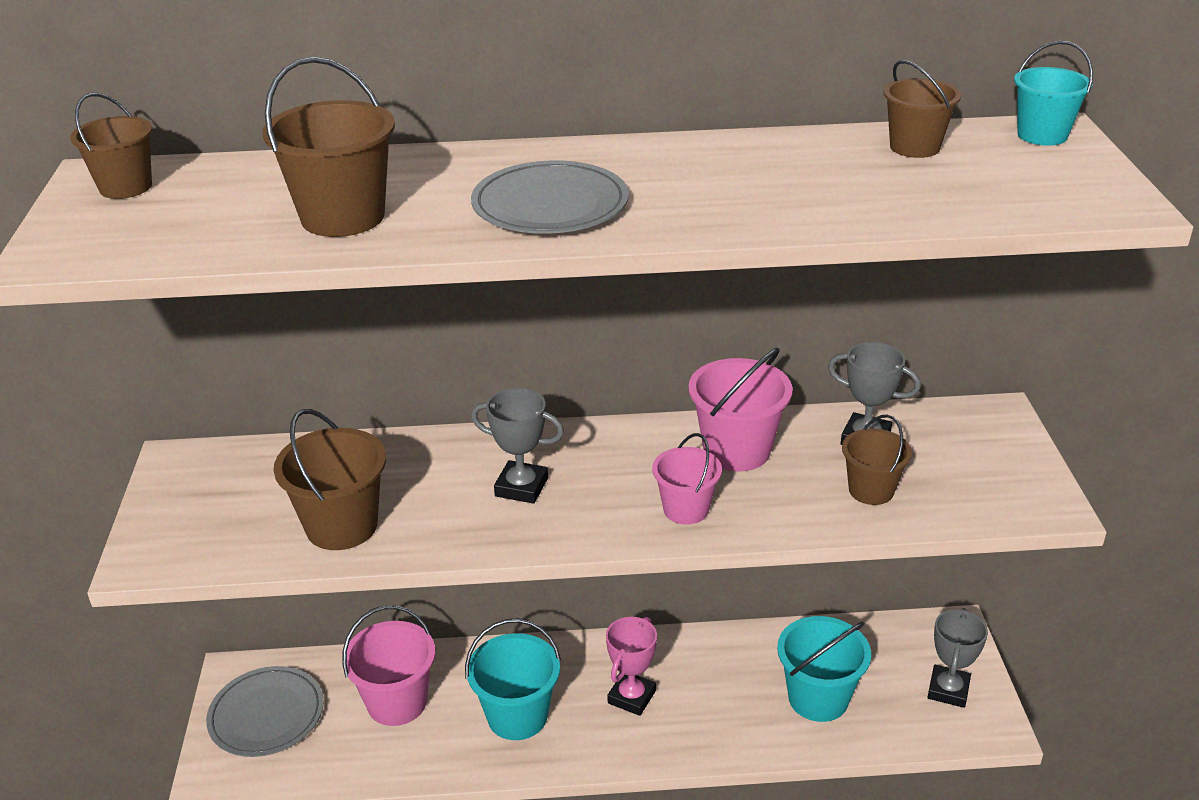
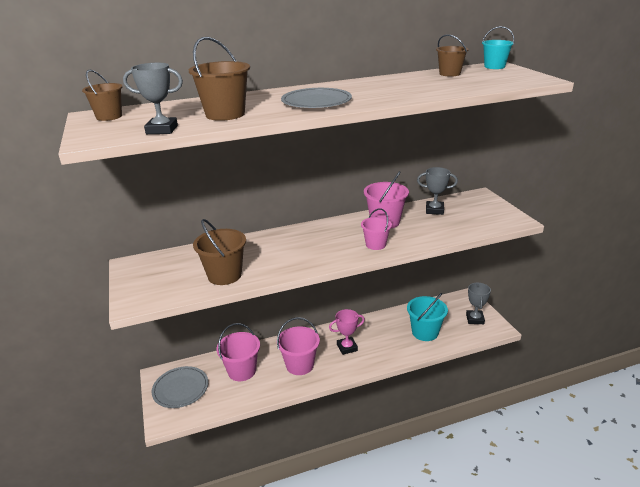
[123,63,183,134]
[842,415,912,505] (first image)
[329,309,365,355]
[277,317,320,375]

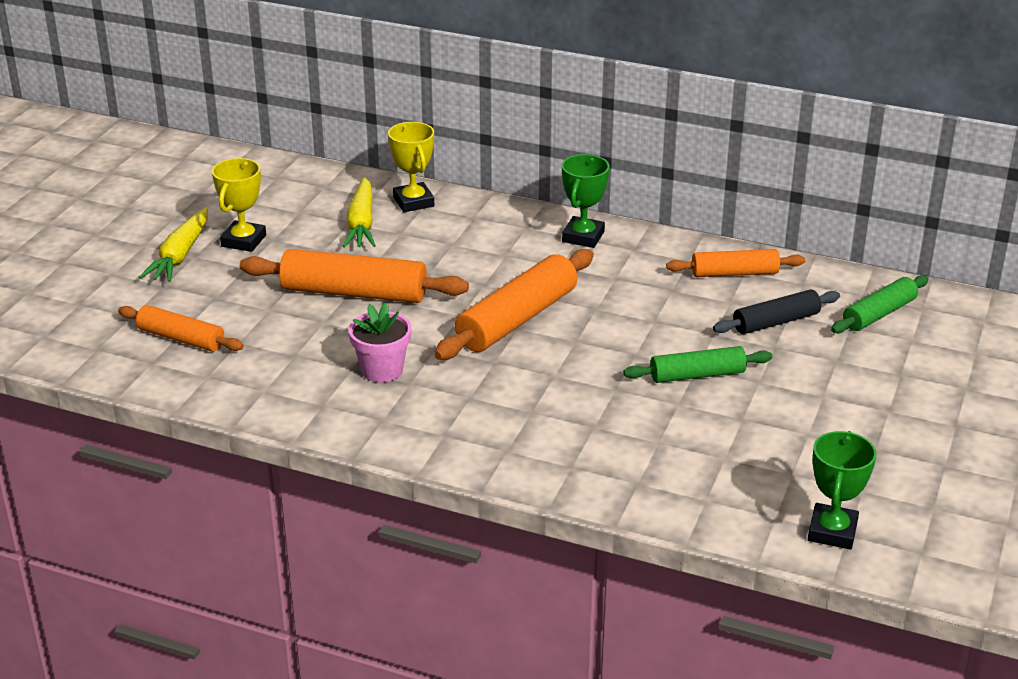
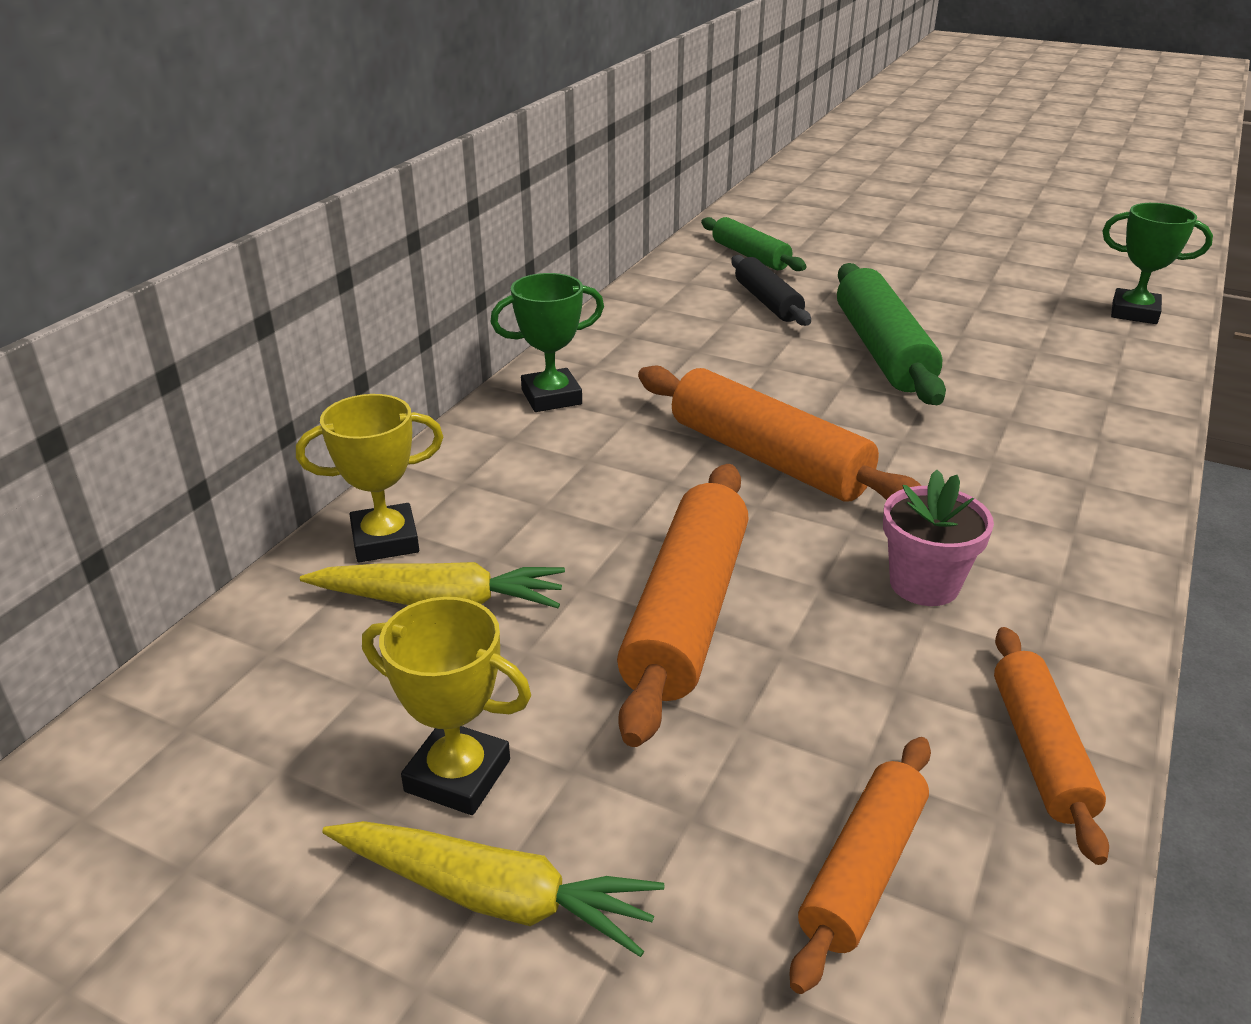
[490,273,604,412]
[994,627,1109,865]
[837,263,946,405]

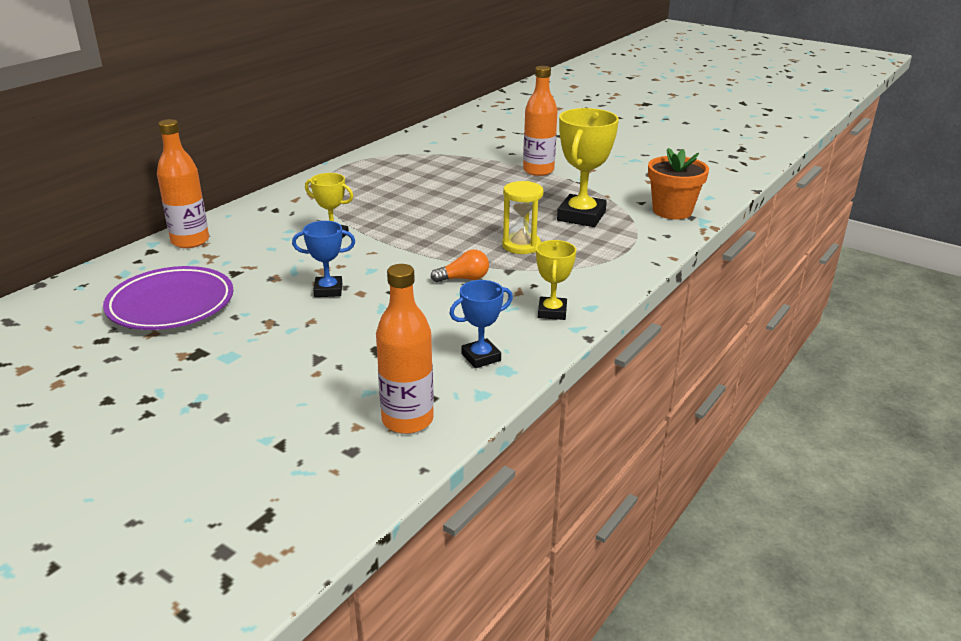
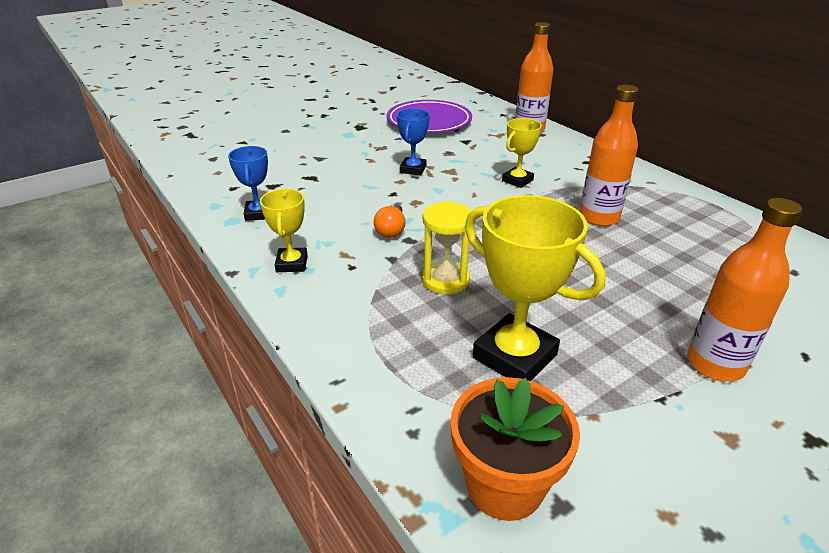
[260,189,308,272]
[580,84,639,226]

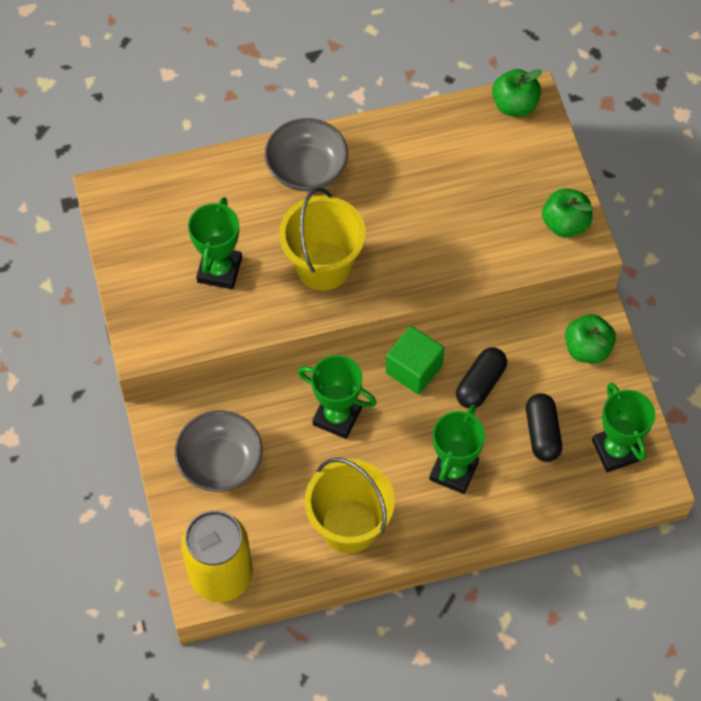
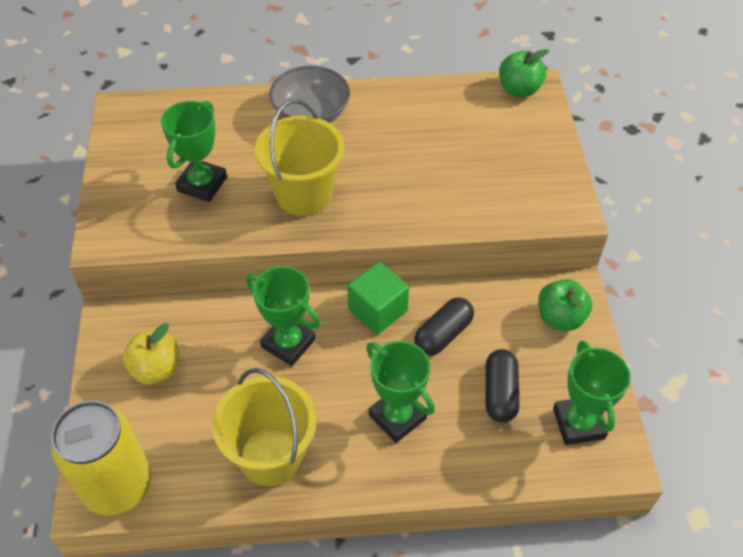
[542,188,593,238] (first image)
[366,341,435,443]
[122,323,179,384]

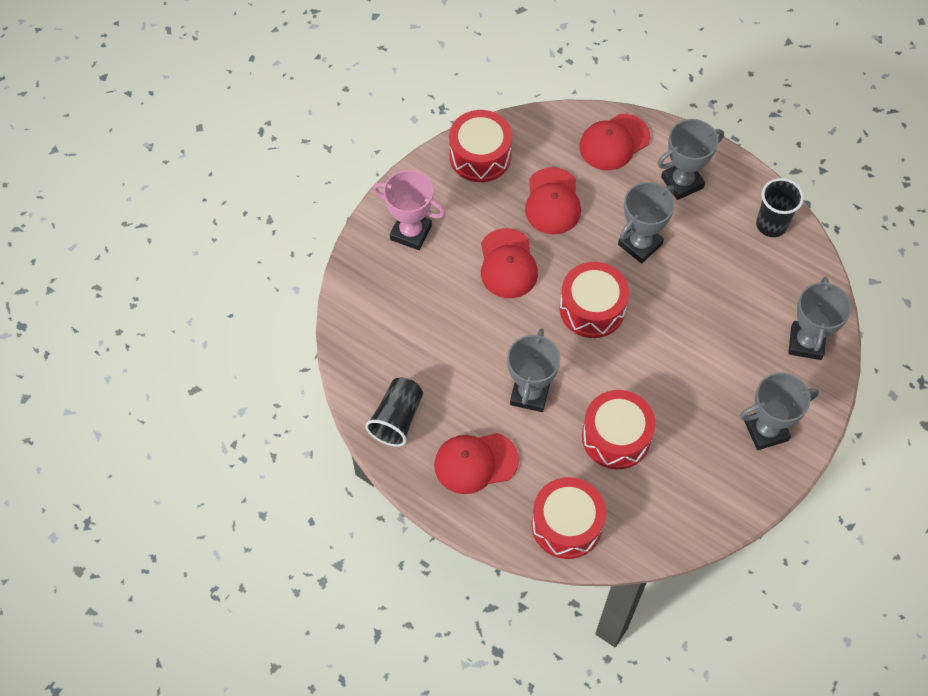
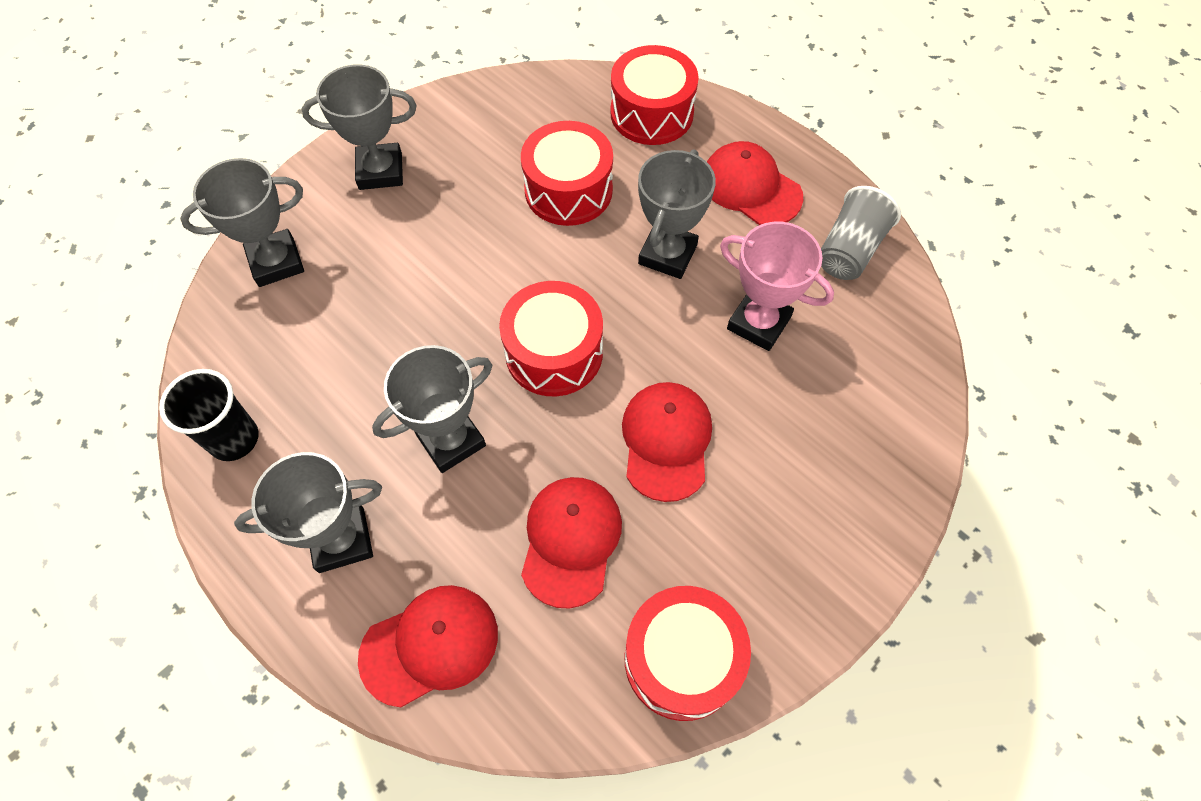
[720,222,834,351]
[180,158,304,287]
[821,186,901,280]
[707,141,803,225]

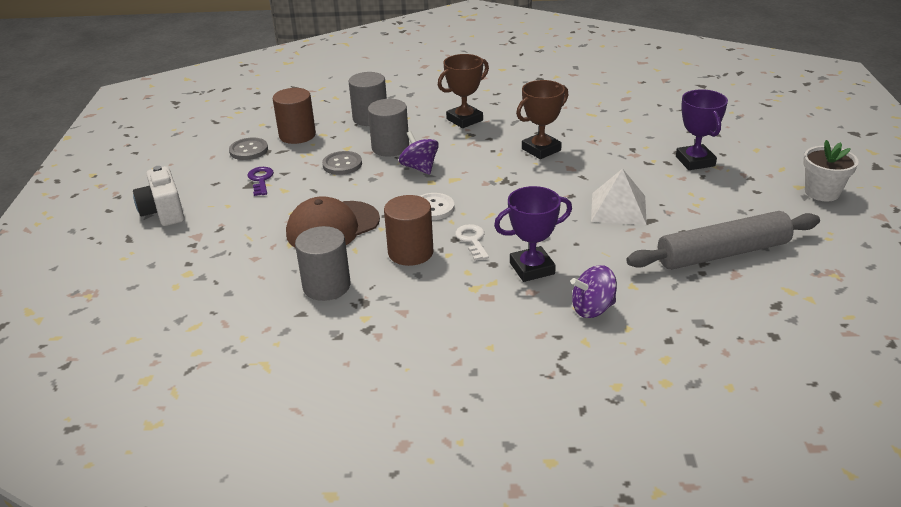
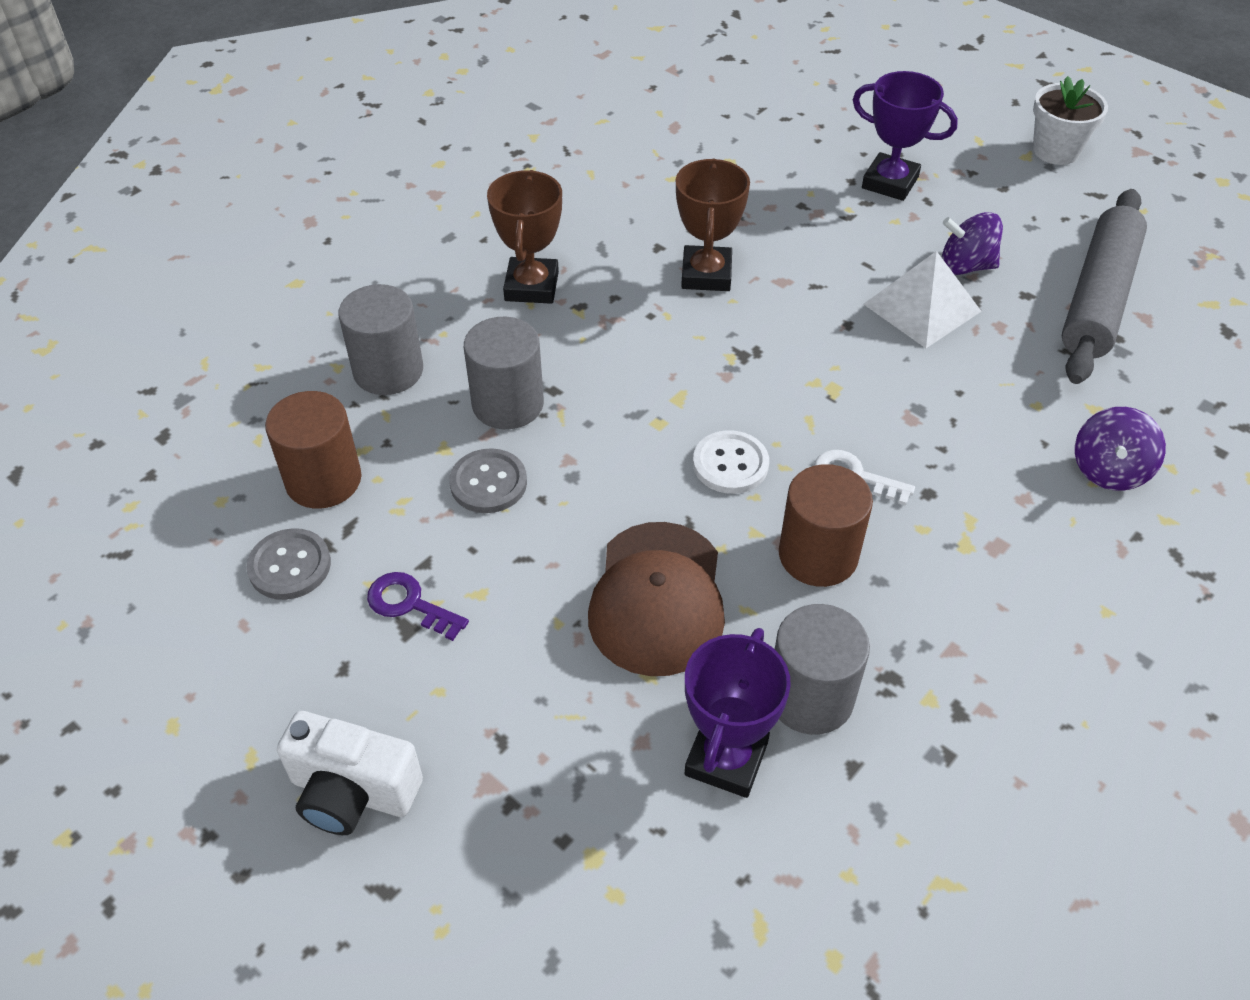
[942,212,1003,275]
[685,628,791,798]

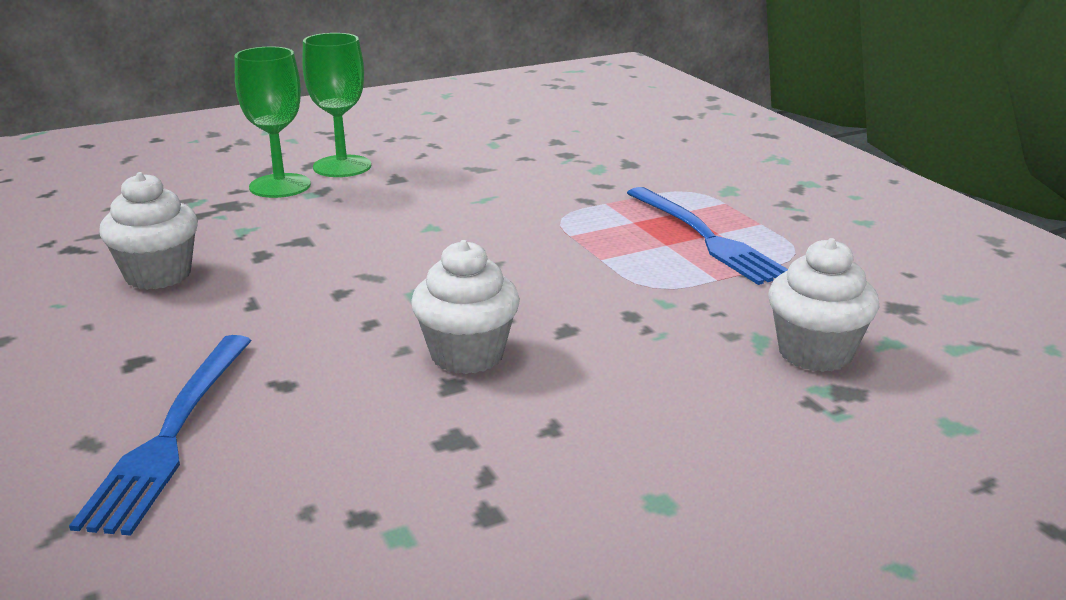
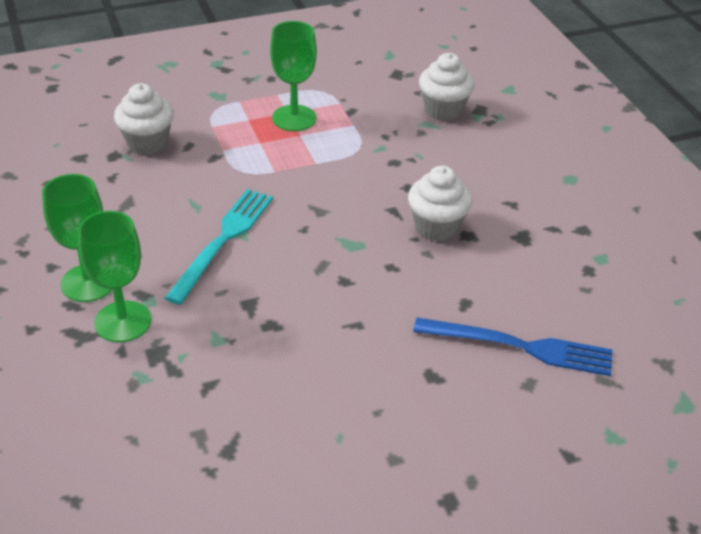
[114,83,174,155]
[270,21,317,131]
[165,189,273,305]

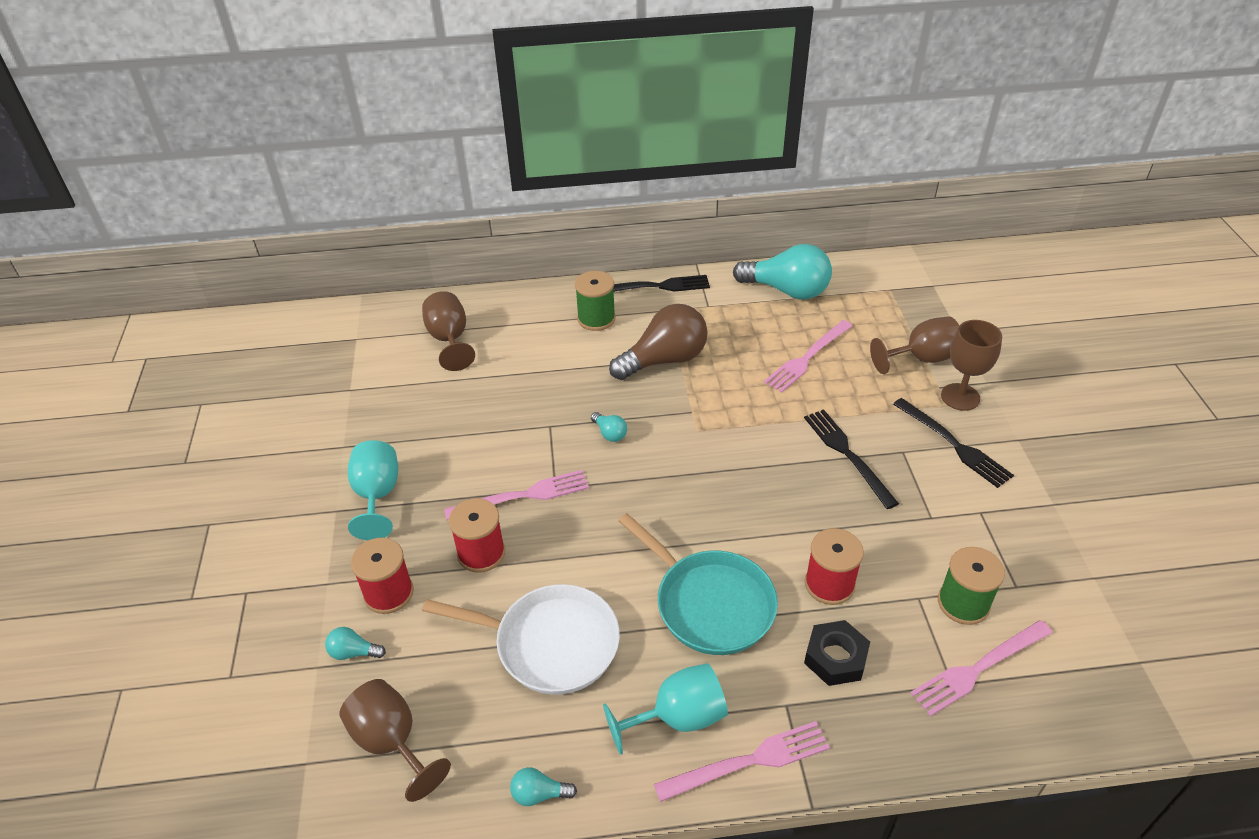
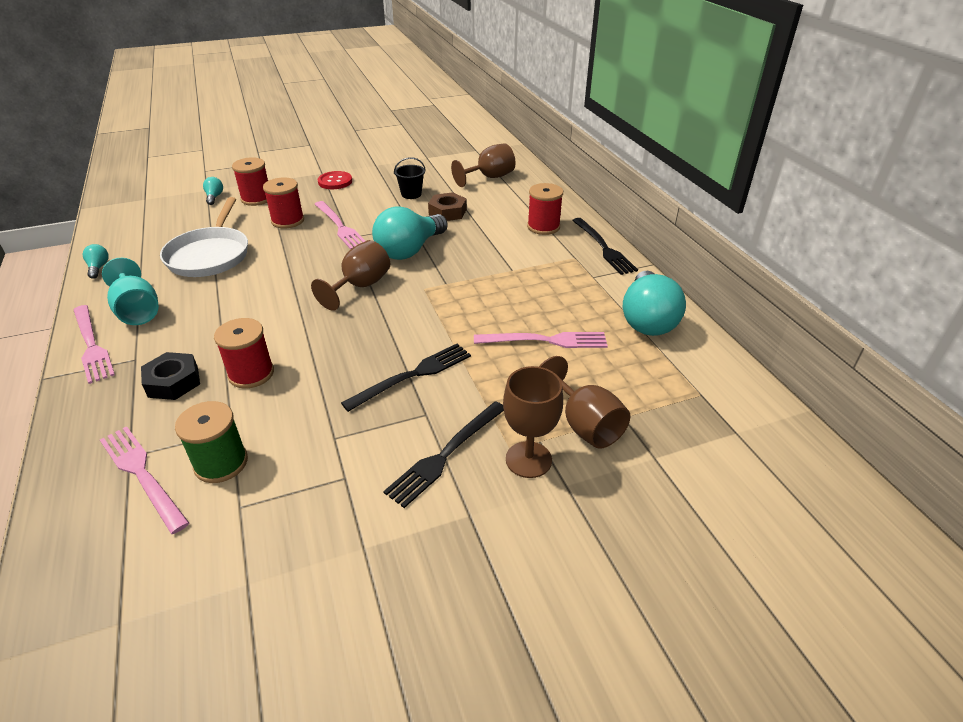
[527,183,563,235]
[609,304,708,380] (first image)
[474,332,608,348]
[372,206,448,260]
[318,171,352,189]
[618,513,778,655] (first image)
[311,240,390,311]
[394,157,426,199]
[428,192,467,221]

